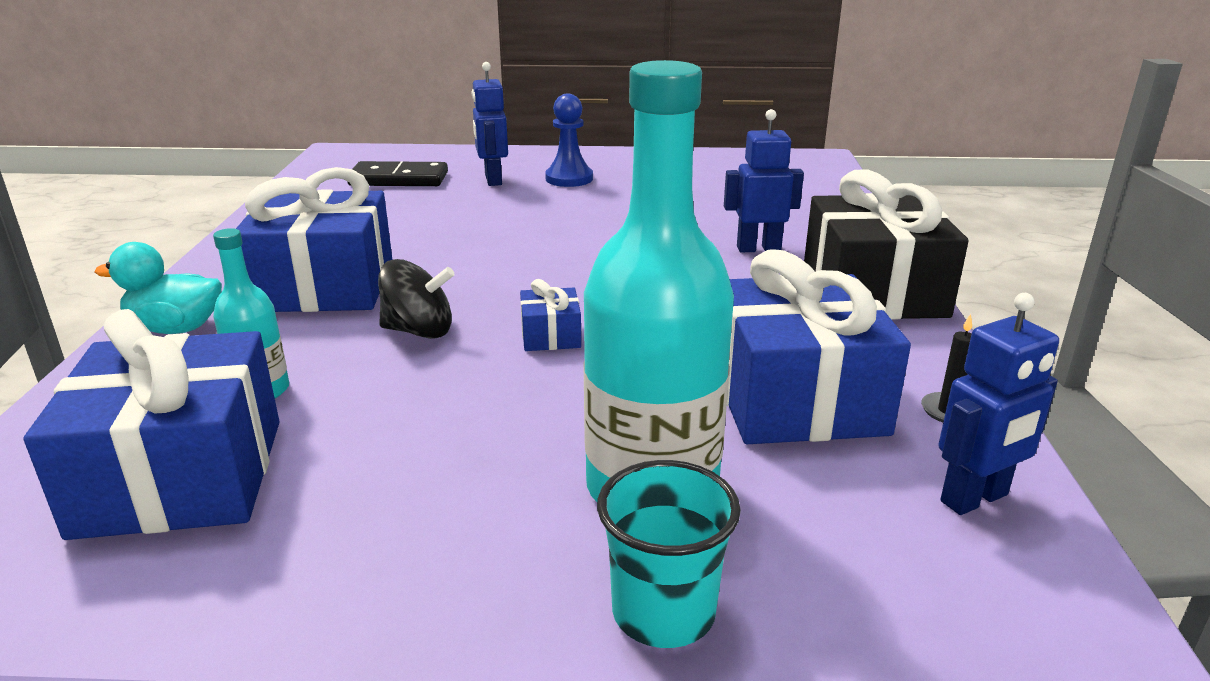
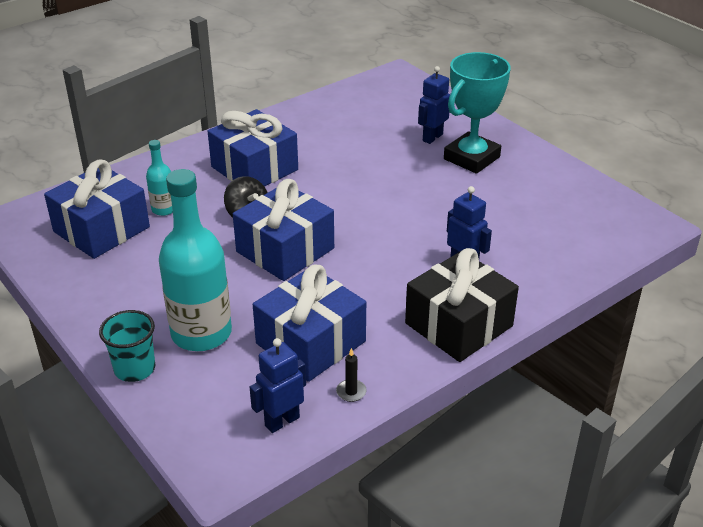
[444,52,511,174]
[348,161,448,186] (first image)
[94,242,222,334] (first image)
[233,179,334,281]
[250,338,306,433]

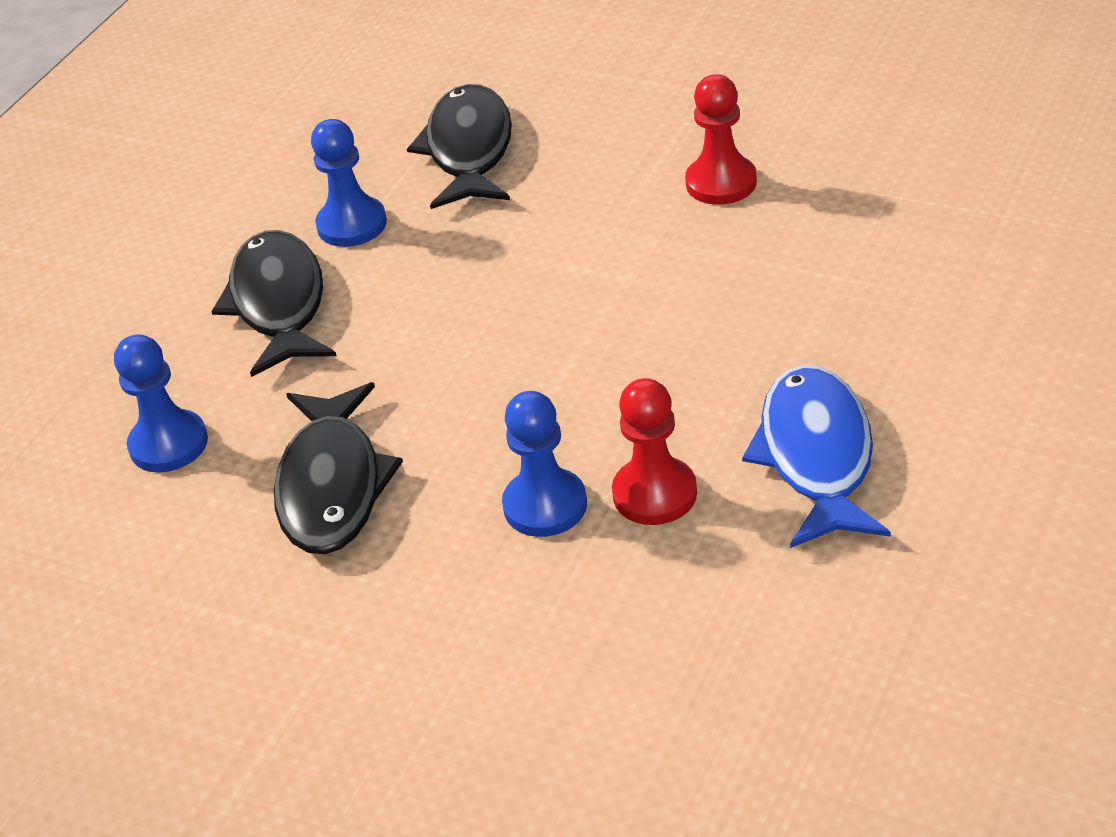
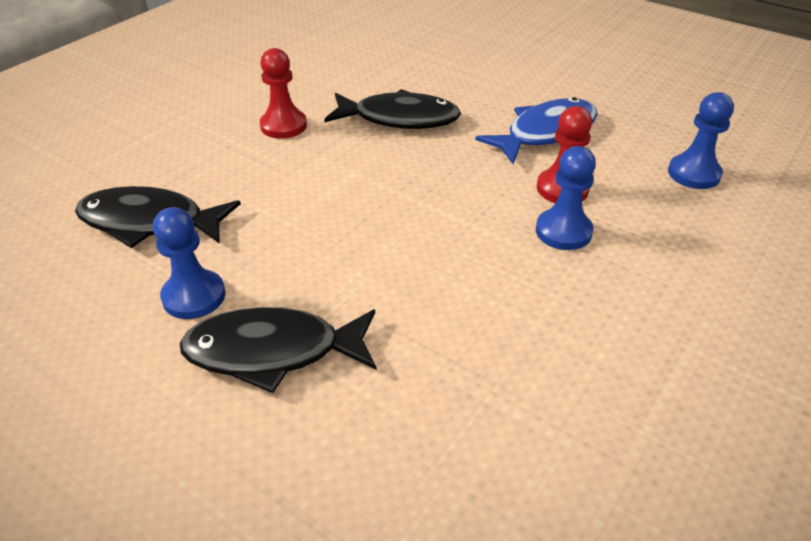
[668,92,734,189]
[475,97,598,164]
[324,89,461,129]

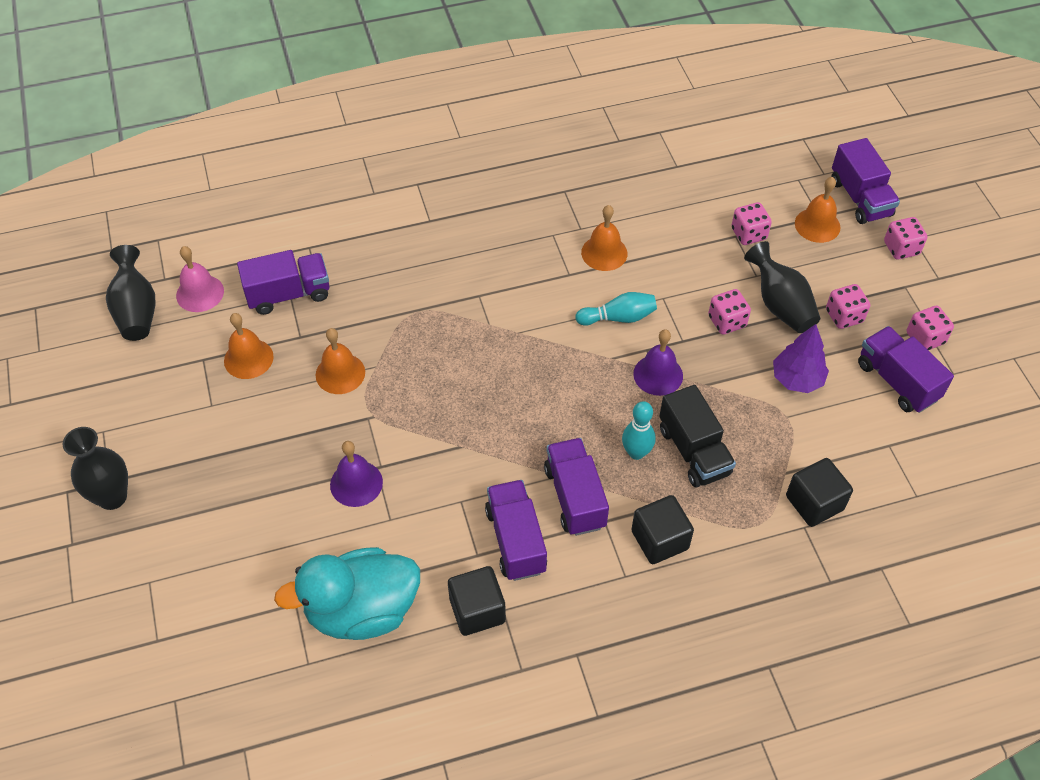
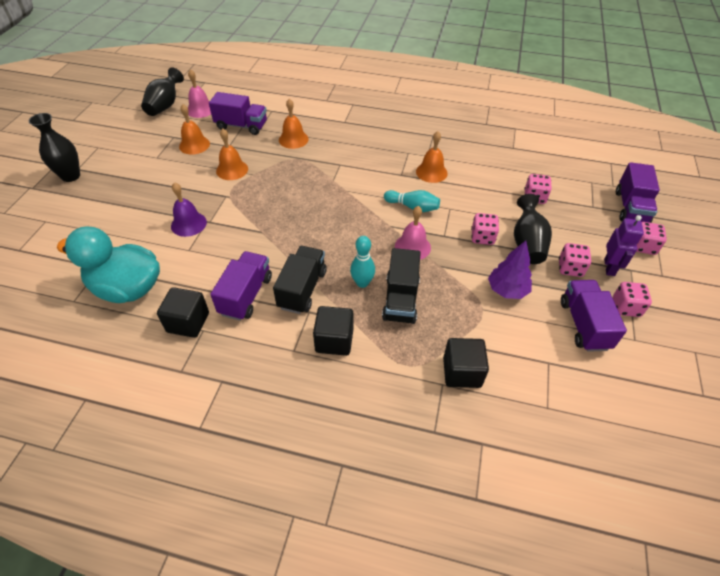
[279,98,309,149]
[395,206,431,260]
[273,246,327,314]
[604,215,644,276]

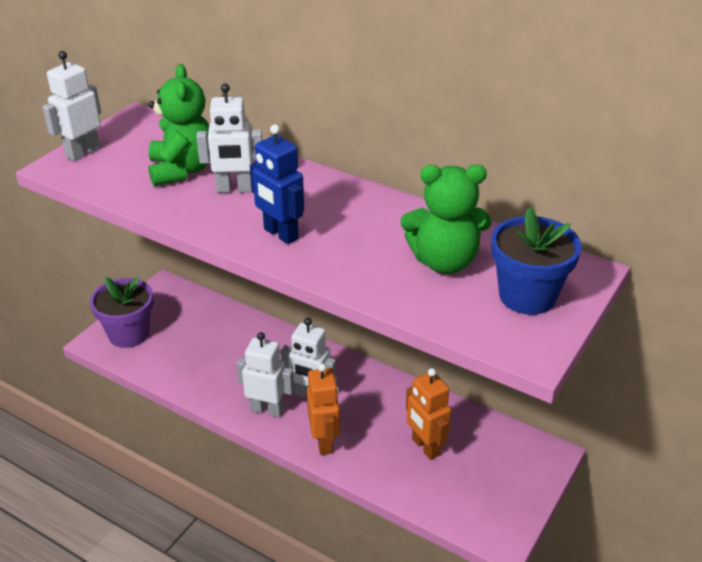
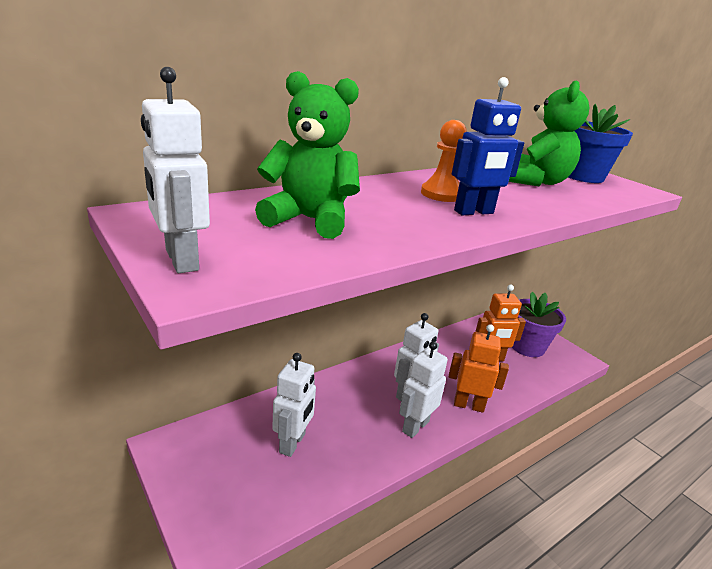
[272,353,316,457]
[512,292,566,357]
[421,120,467,202]

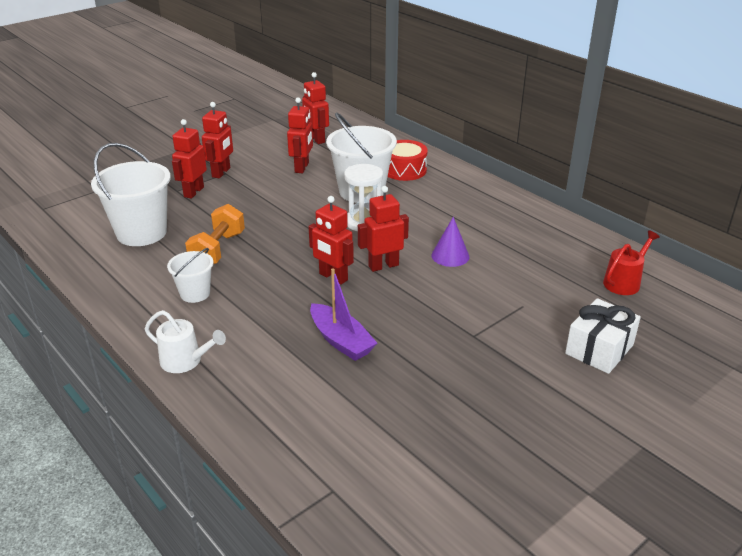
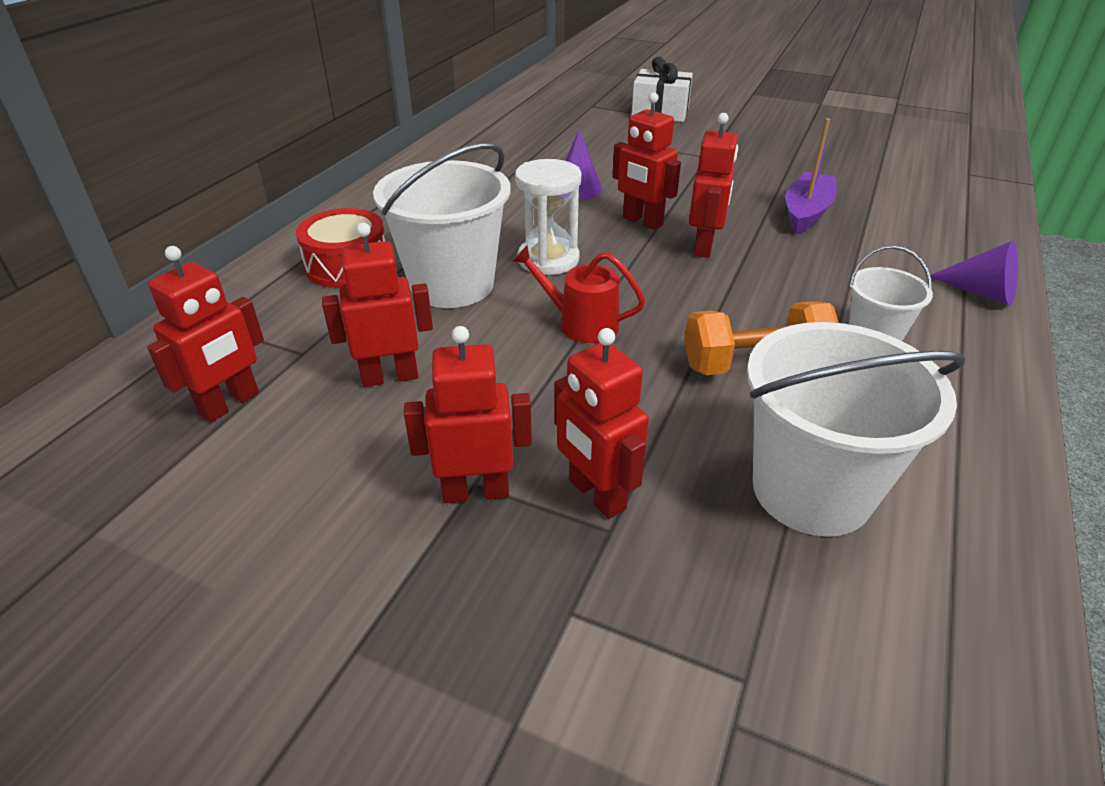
[554,328,649,519]
[512,245,645,343]
[930,240,1018,306]

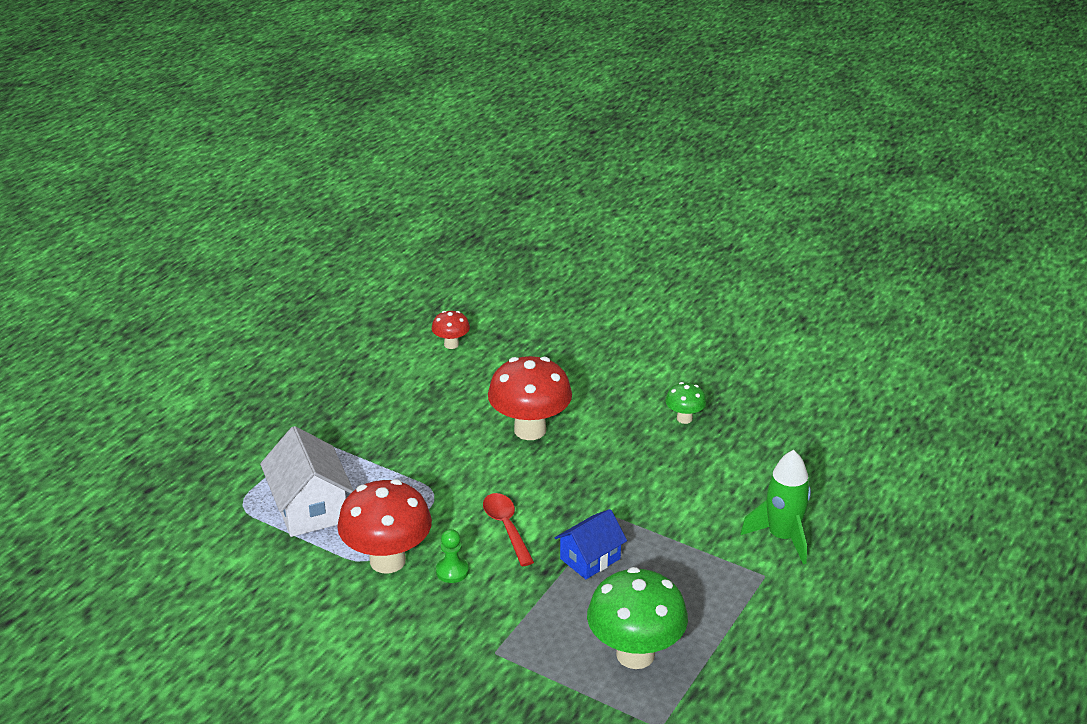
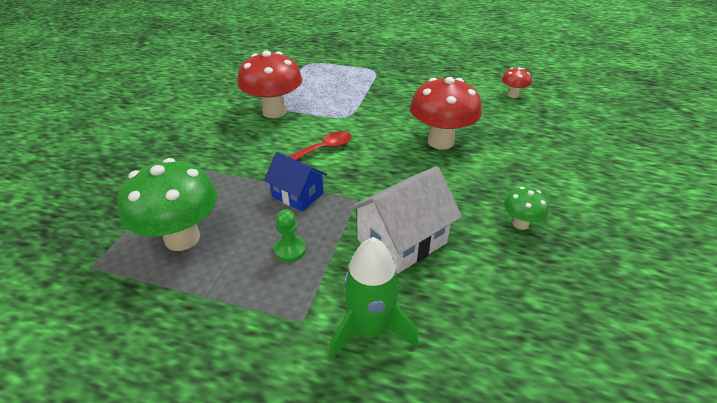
[349,166,462,274]
[274,209,306,262]

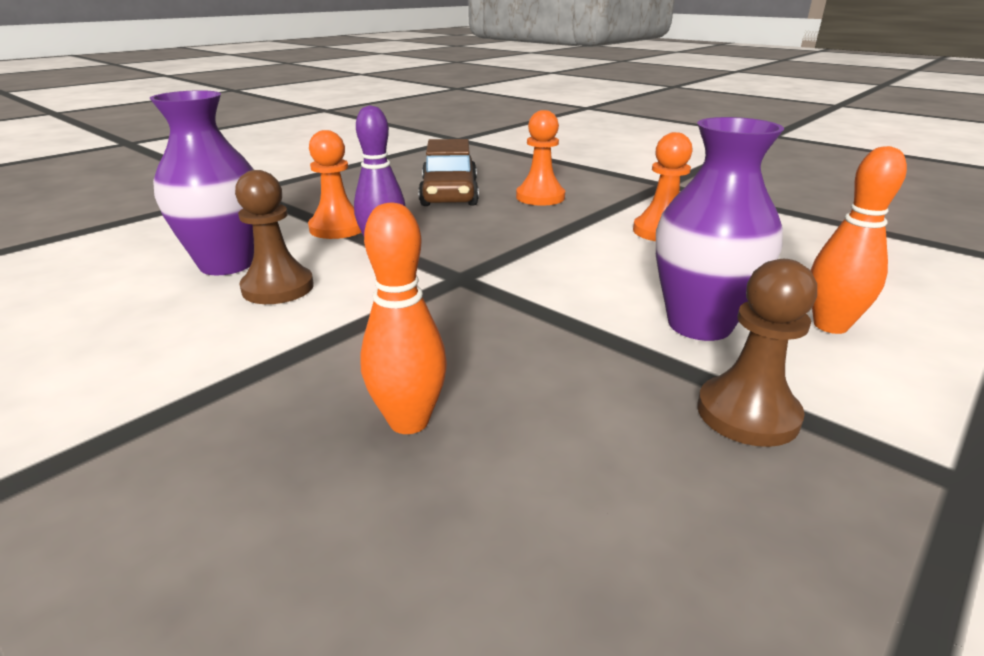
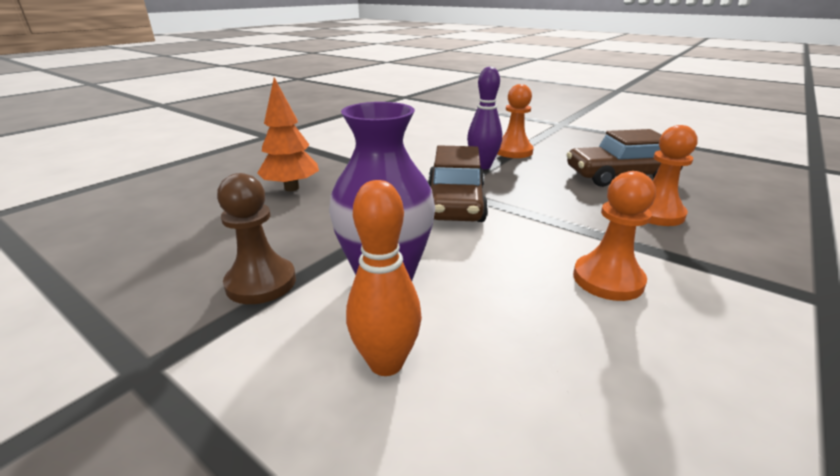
[150,90,254,275] (first image)
[235,170,314,304] (first image)
[257,77,319,191]
[429,145,488,222]

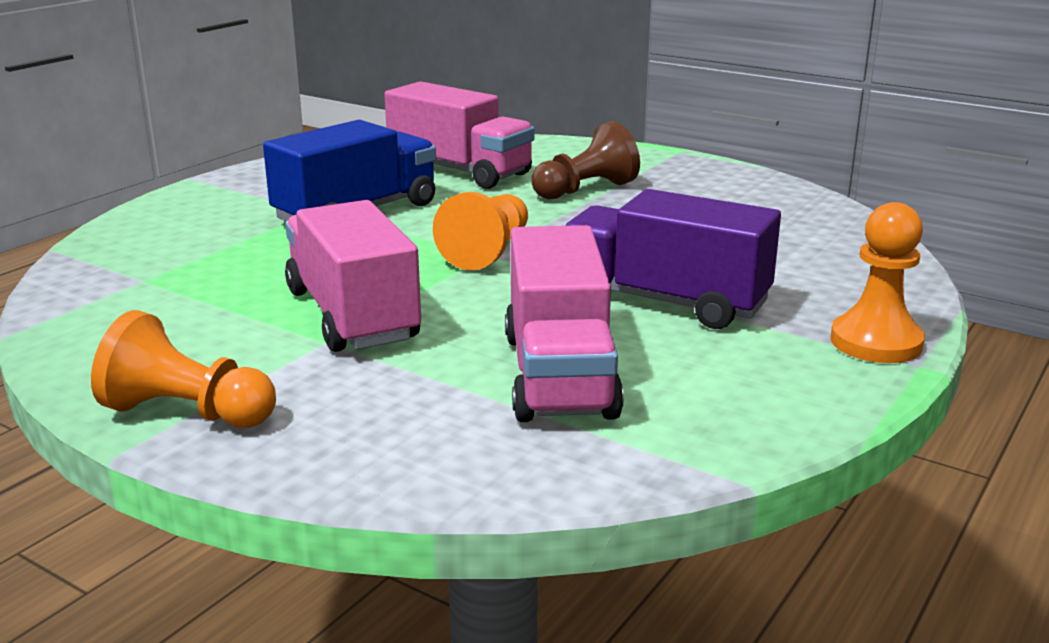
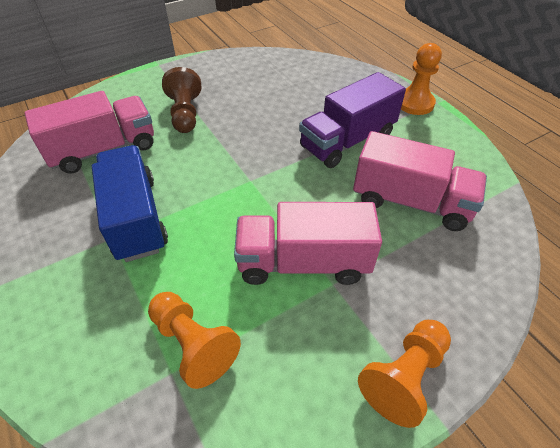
[148,292,241,389]

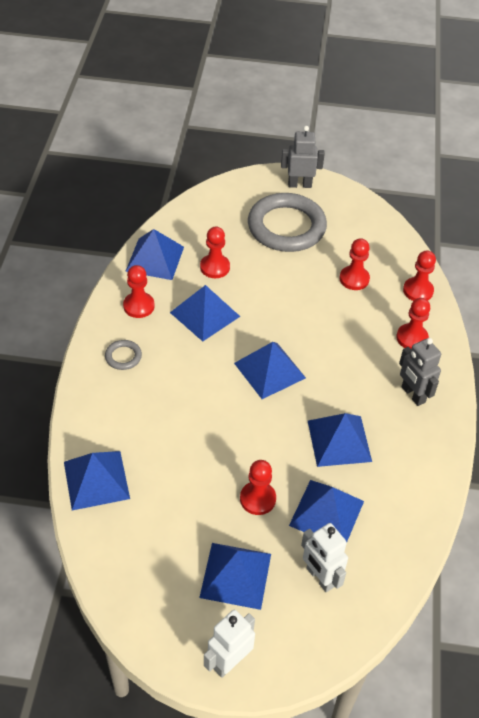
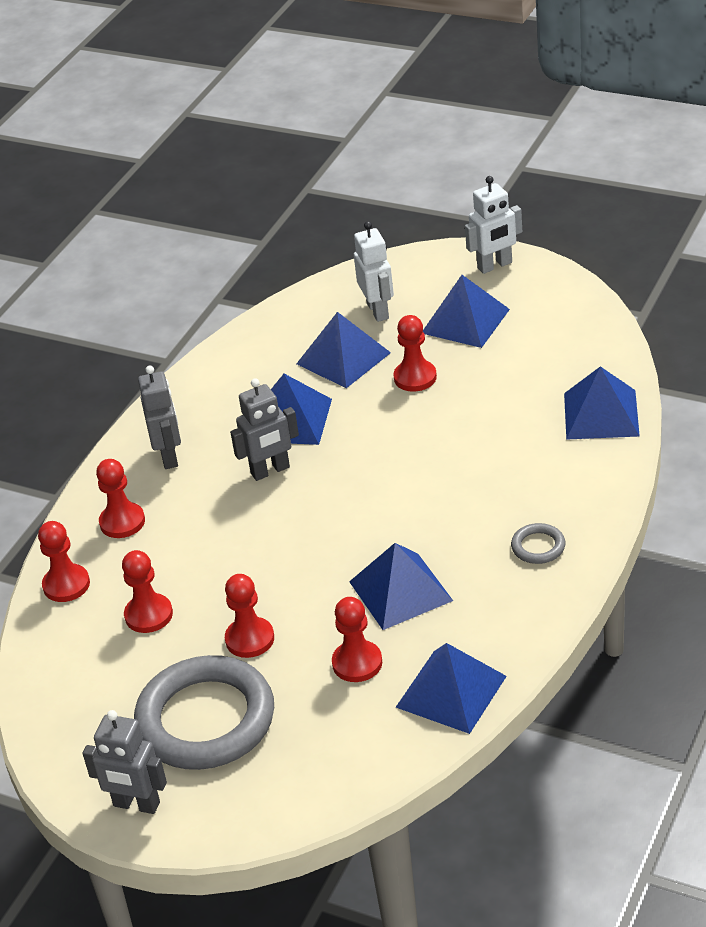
[225,574,274,658]
[234,342,306,399] (first image)
[230,378,299,481]

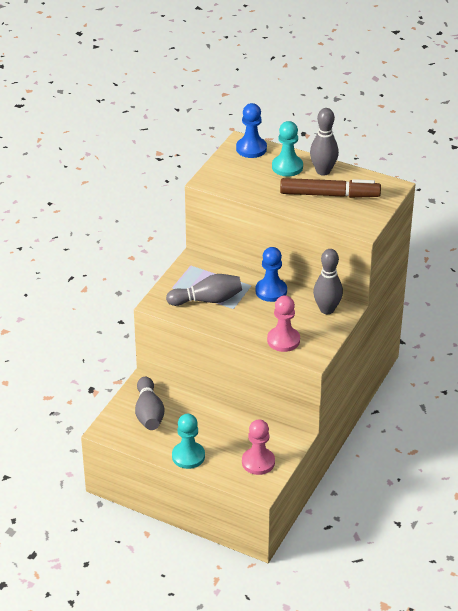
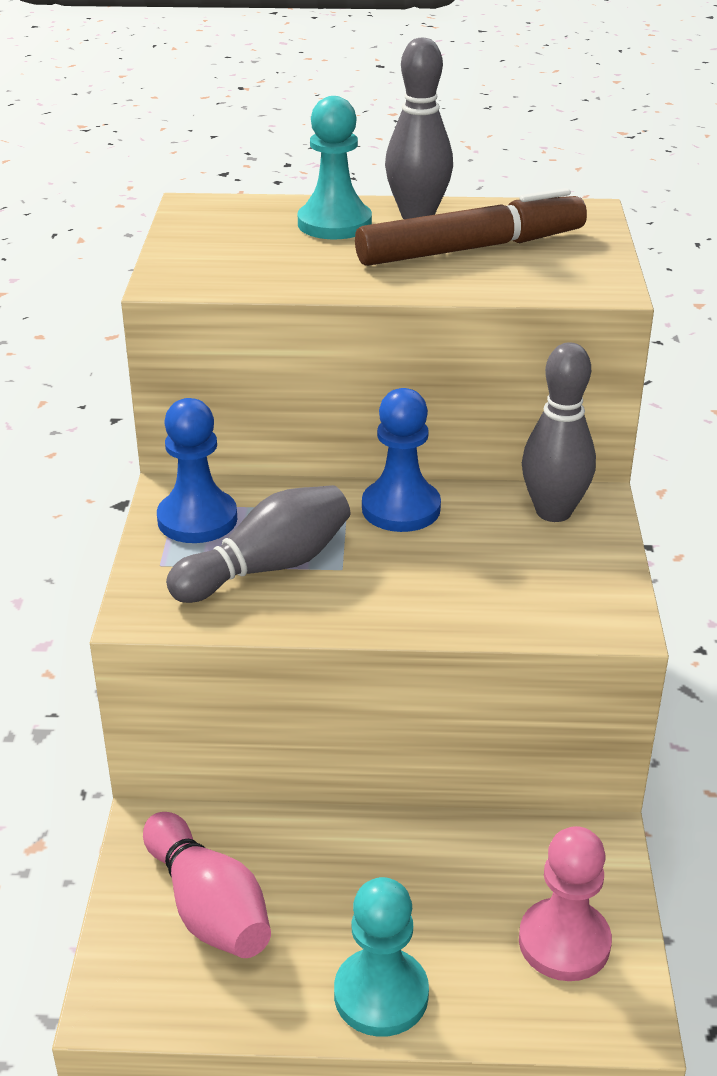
[157,398,237,543]
[267,295,300,352] (first image)
[143,812,271,958]

